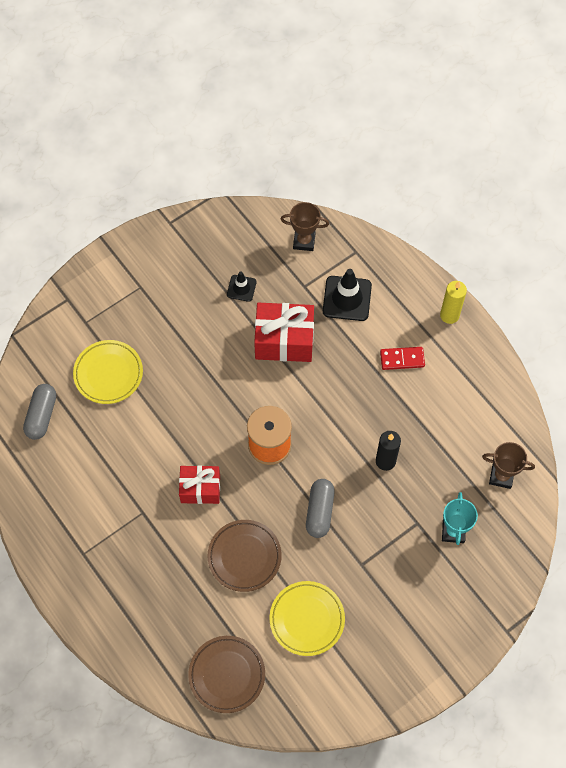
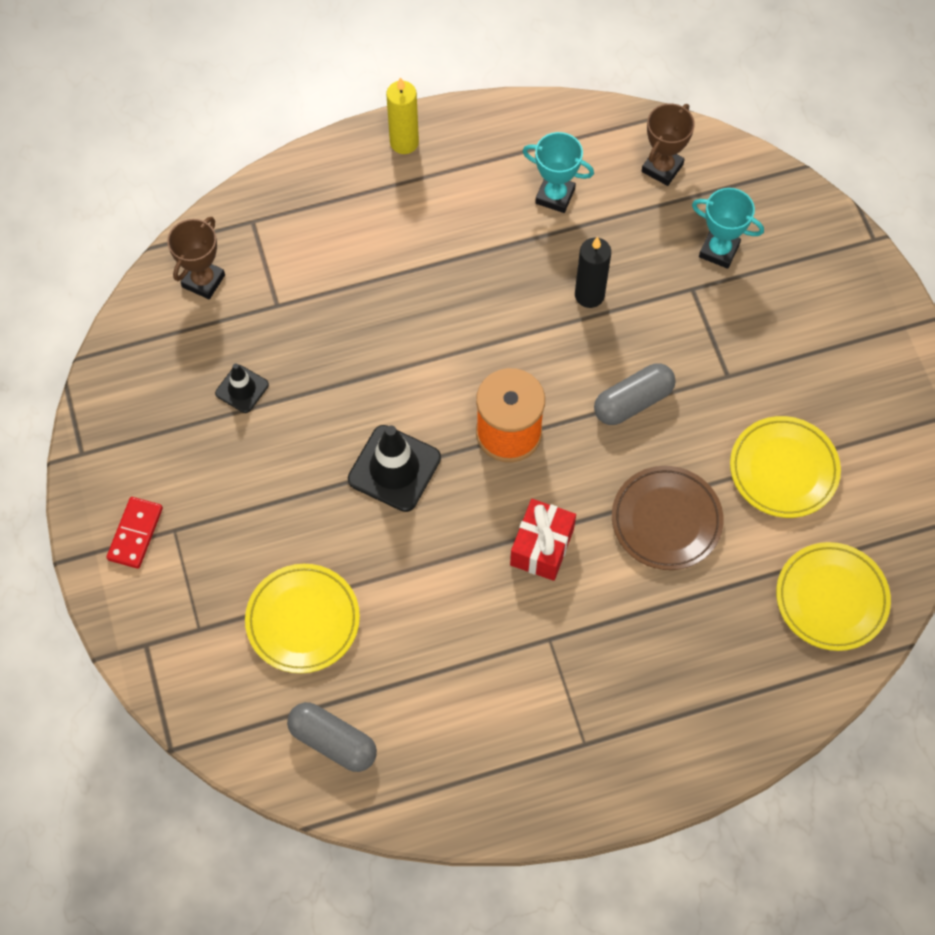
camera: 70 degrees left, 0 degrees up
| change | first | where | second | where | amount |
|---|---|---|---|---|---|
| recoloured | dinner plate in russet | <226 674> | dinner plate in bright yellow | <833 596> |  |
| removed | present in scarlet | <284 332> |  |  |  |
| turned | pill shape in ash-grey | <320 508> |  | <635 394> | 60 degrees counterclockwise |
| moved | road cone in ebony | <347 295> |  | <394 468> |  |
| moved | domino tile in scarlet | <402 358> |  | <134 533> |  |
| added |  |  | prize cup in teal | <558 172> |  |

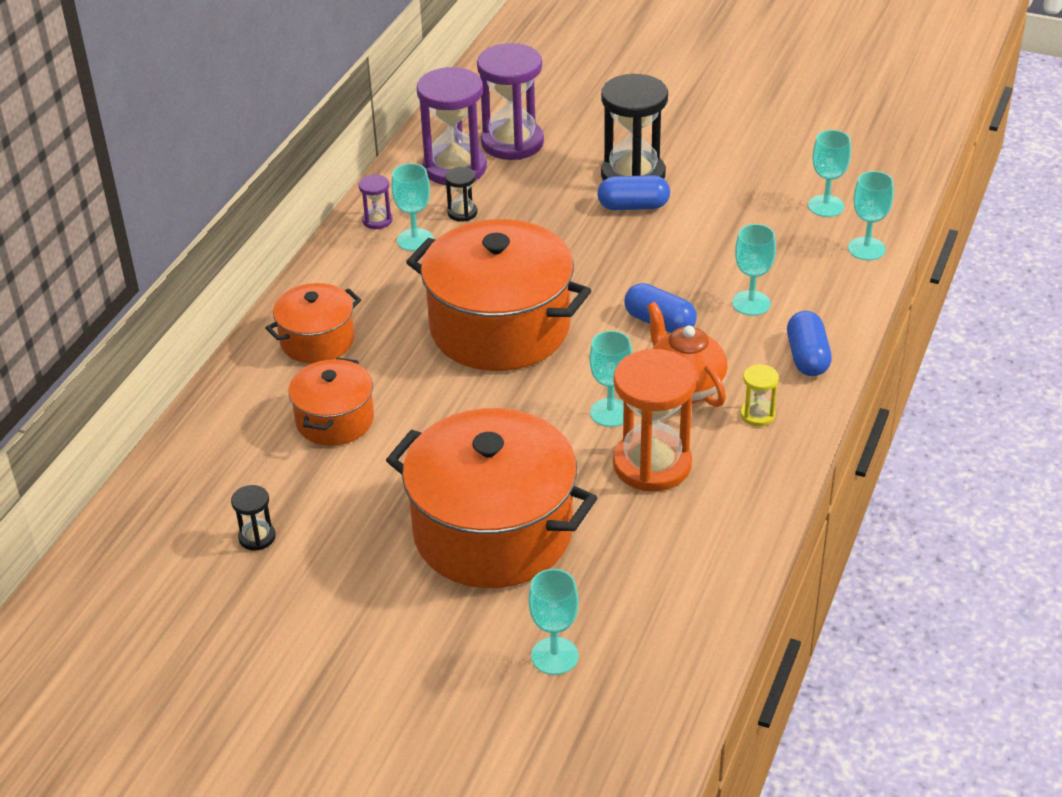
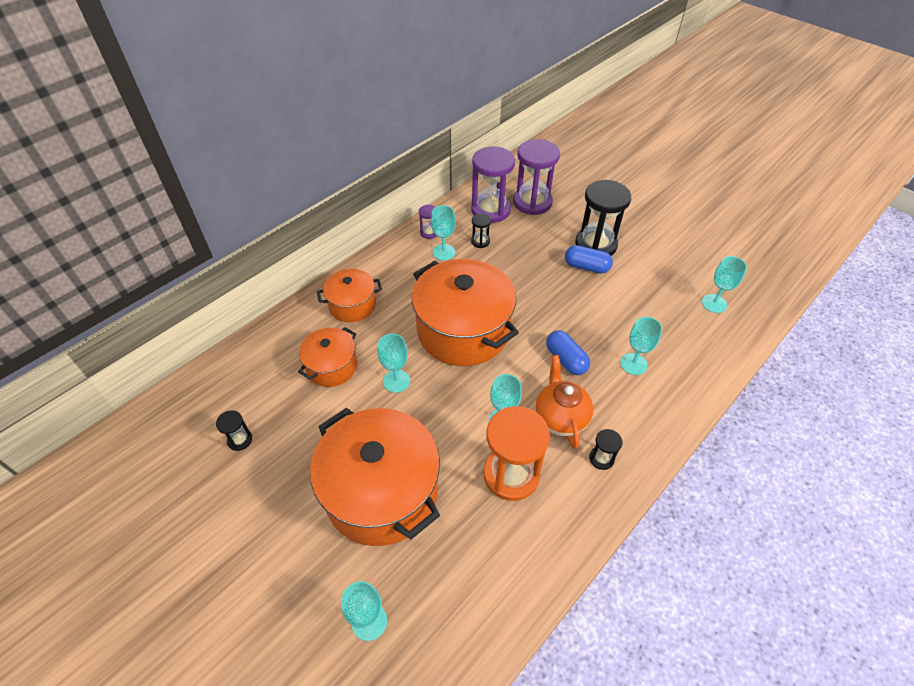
camera: 20 degrees right, 10 degrees up
| change | first | where | second | where | amount |
|---|---|---|---|---|---|
| recoloured | sand timer in bright yellow | <759 395> | sand timer in ebony | <605 449> |  |
| removed | pill shape in cobalt | <809 343> |  |  |  |
| moved | wine glass in teal | <871 215> |  | <394 363> |  |

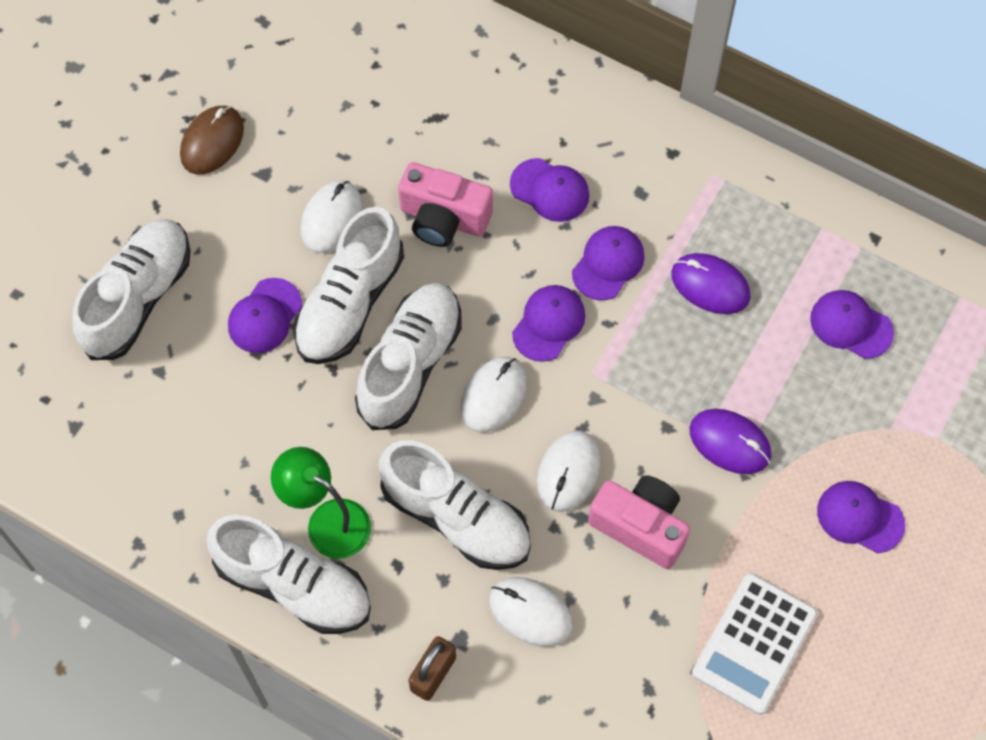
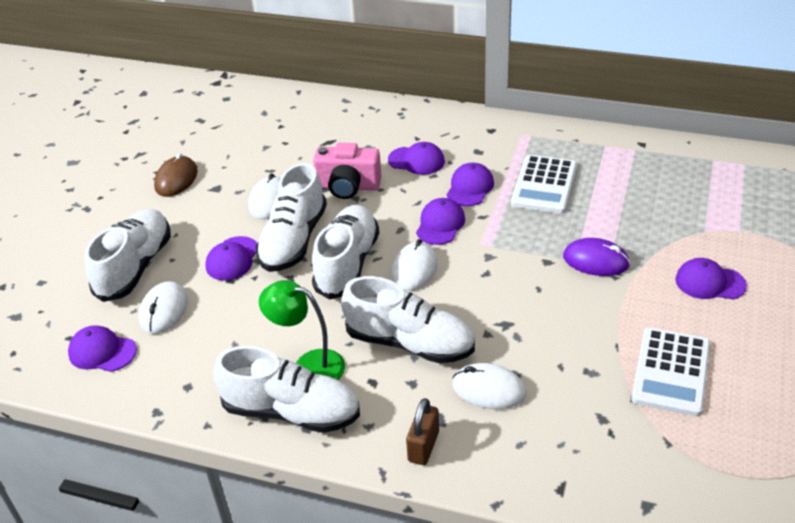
camera: 10 degrees left, 25 degrees down
| change | first | where | second | where | amount |
|---|---|---|---|---|---|
| moved | mouse in white | <569 471> |  | <163 307> |  |
| removed | photo camera in rosy | <639 522> |  |  |  |
| replaced | mouse in royal purple | <711 283> | pocket calculator in white | <544 184> |  |
| moved | baseball cap in royal purple | <852 324> |  | <102 348> |  |

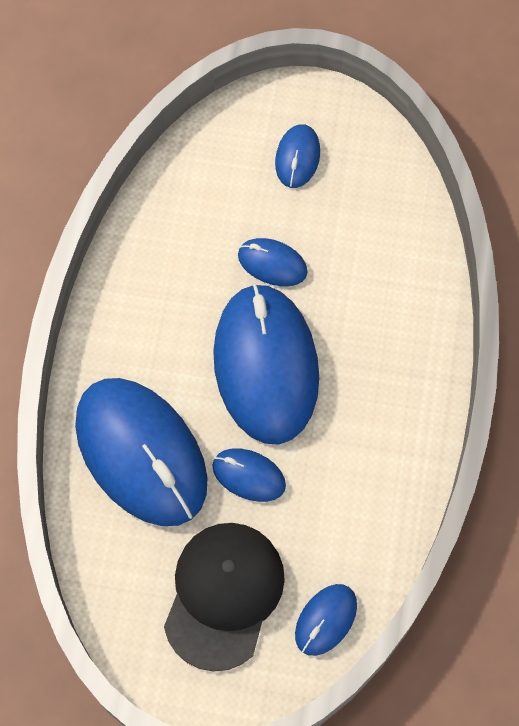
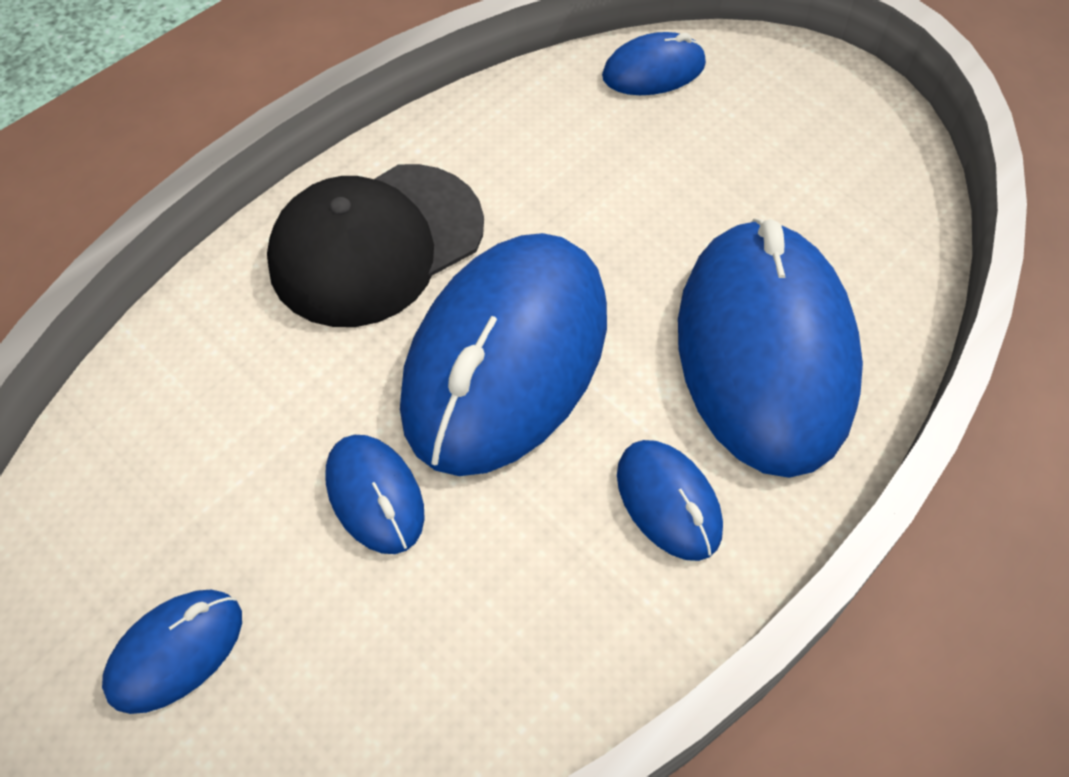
camera: 145 degrees left, 10 degrees down
| change | first | where | second | where | amount |
|---|---|---|---|---|---|
| moved | baseball cap in ebony | <224 597> |  | <375 245> |  |
| moved | mouse in cobalt | <249 475> |  | <670 500> |  |

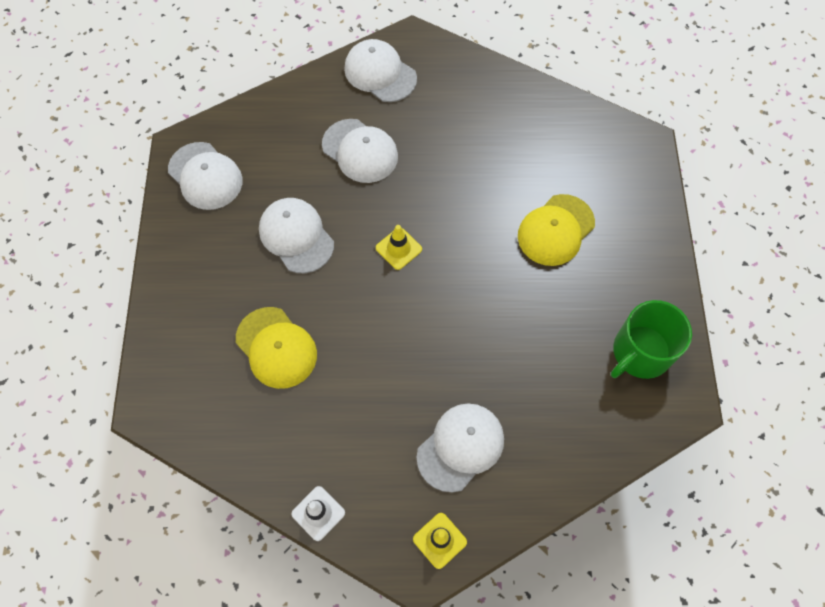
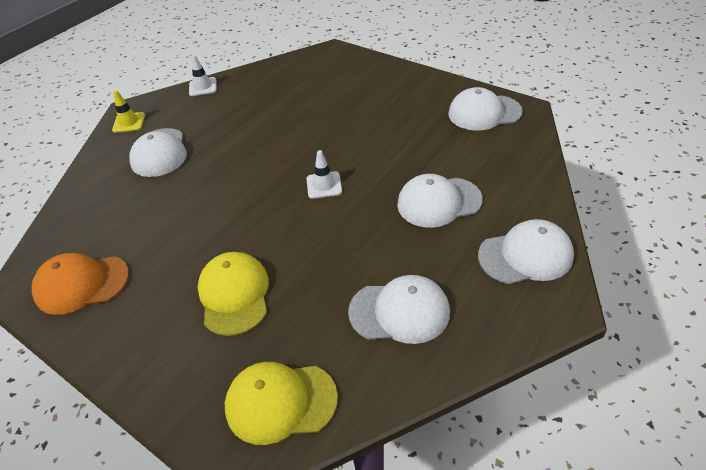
camera: 130 degrees right, 20 degrees down
| change | first | where | second | where | amount |
|---|---|---|---|---|---|
| moved | baseball cap in bright yellow | <276 348> |  | <281 403> |  |
| moved | baseball cap in white | <296 235> |  | <399 309> |  |
| recoloured | road cone in bright yellow | <399 247> | road cone in white | <324 174> |  |
| replaced | coffee mug in leaf-green | <651 339> | baseball cap in bright orange | <80 284> |  |

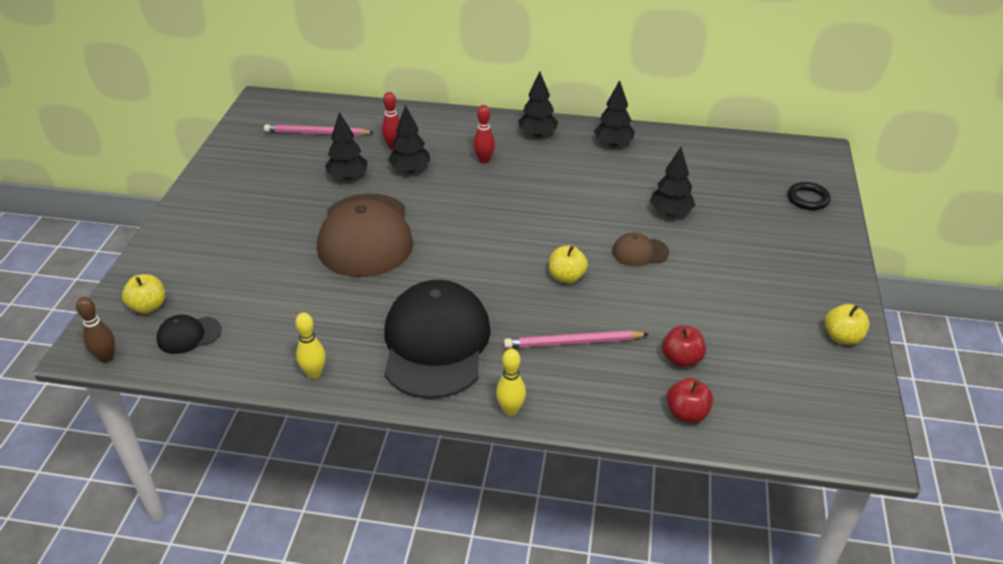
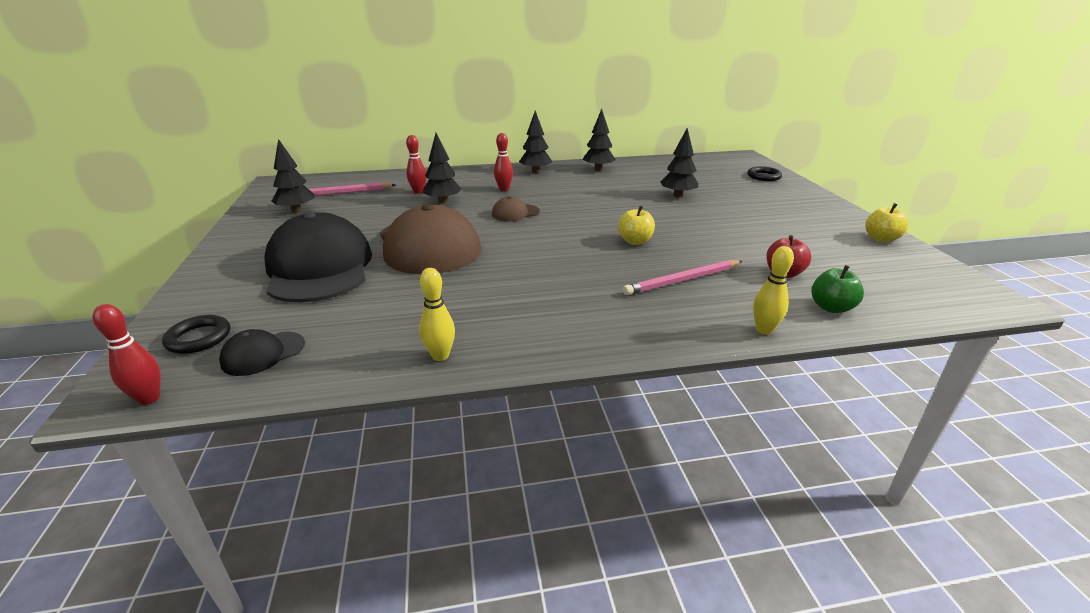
camera: 20 degrees left, 10 degrees down
| change | first | where | second | where | amount |
|---|---|---|---|---|---|
| recoloured | skittle in russet | <95 330> | skittle in scarlet | <126 354> |  |
| replaced | apple fruit in bright yellow | <143 294> | ring in ebony | <196 334> |  |
| moved | tree in ebony | <346 146> |  | <293 176> |  |
| moved | baseball cap in ebony | <437 339> |  | <318 257> |  |
| moved | skittle in bright yellow | <511 382> |  | <773 290> |  |
| moved | baseball cap in russet | <640 250> |  | <516 208> |  |
| recoloured | apple fruit in scarlet | <690 400> | apple fruit in leaf-green | <837 289> |  |

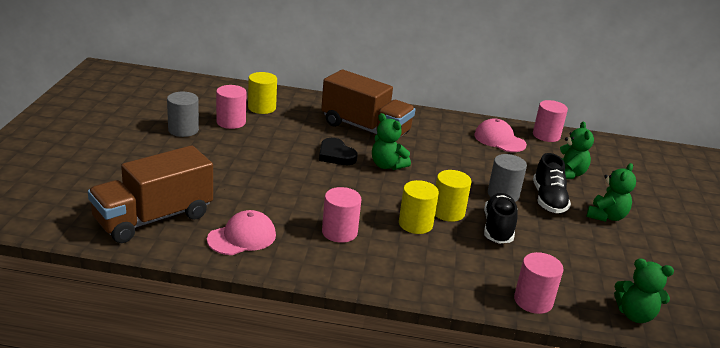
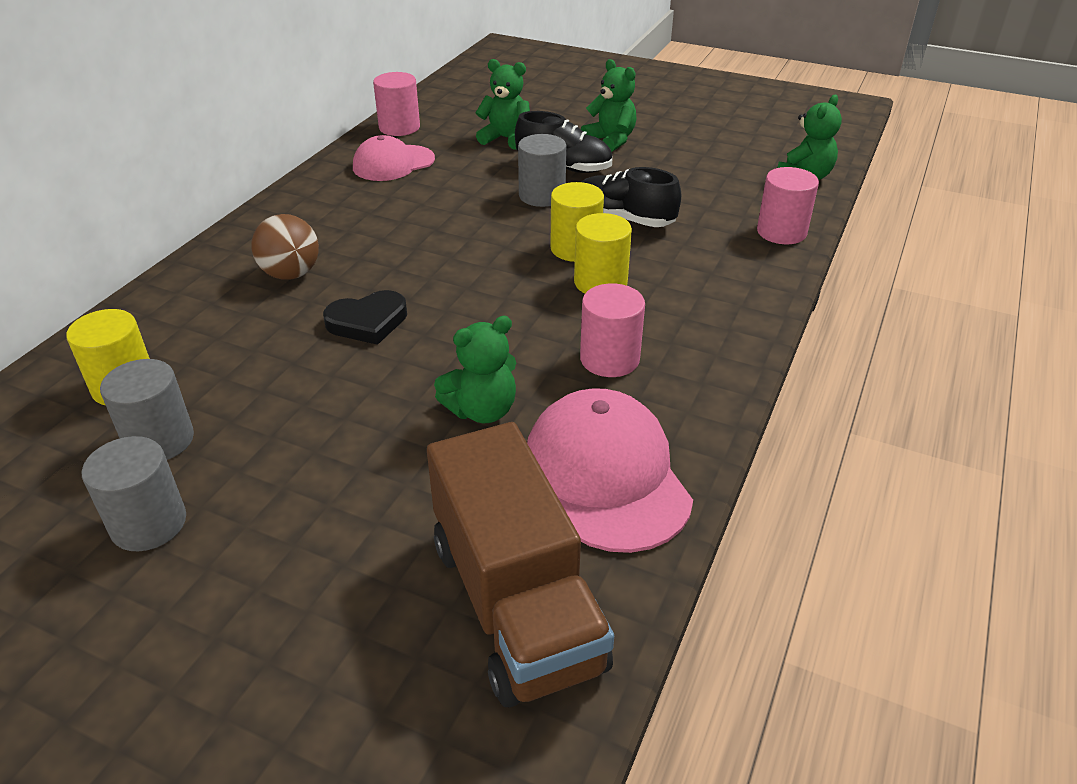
camera: 70 degrees left, 10 degrees up
| change | first | where | second | where | amount |
|---|---|---|---|---|---|
| resized | baseball cap in rosy | <241 232> |  | <610 470> | x1.52 |
| recoloured | cylinder shape in rosy | <231 107> | cylinder shape in ash-grey | <147 409> |  |
| replaced | truck in russet | <368 103> | sphere in russet | <285 247> |  |
| moved | stuffed bear in leaf-green | <391 141> |  | <475 369> |  |

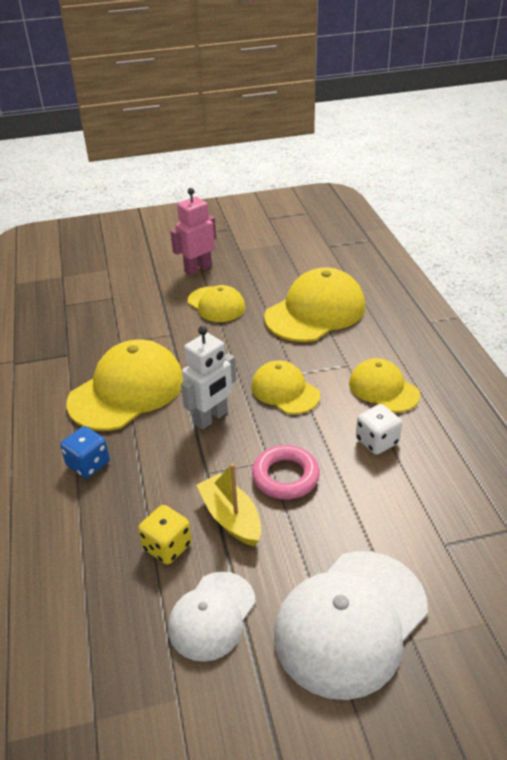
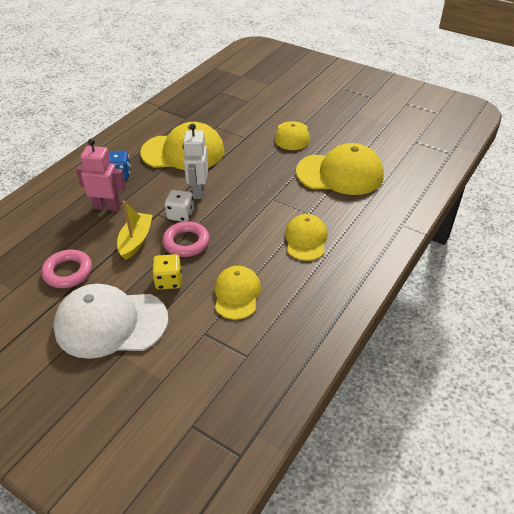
camera: 45 degrees right, 5 degrees up
| change | first | where | second | where | amount |
|---|---|---|---|---|---|
| moved | game die in bright yellow | <165 535> |  | <167 272> |  |
| replaced | baseball cap in white | <212 617> | ring in rosy | <66 269> |  |
| moved | robot in rosy | <193 232> |  | <101 175> |  |
| turned | robot in white | <208 378> |  | <195 161> | 90 degrees clockwise |
| moved | baseball cap in bright yellow | <285 387> |  | <238 293> |  |
| moved | game die in white | <379 429> |  | <179 206> |  |

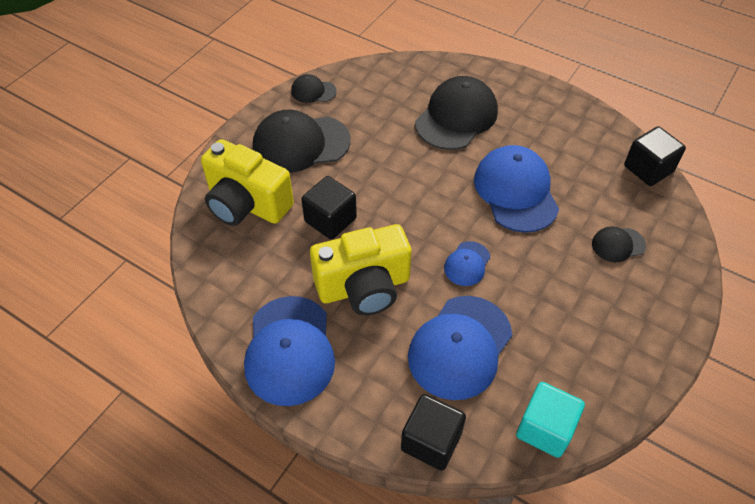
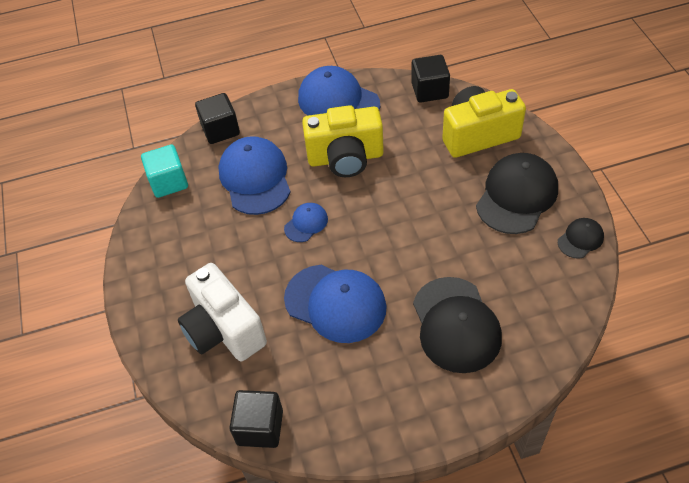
camera: 135 degrees right, 0 degrees up
| change | first | where | second | where | amount |
|---|---|---|---|---|---|
| moved | cube in ebony | <329 207> |  | <430 79> |  |
| turned | photo camera in bright yellow | <361 270> |  | <343 141> | 120 degrees counterclockwise |
| turned | baseball cap in cobalt | <467 263> |  | <306 222> | 60 degrees clockwise |
| replaced | baseball cap in ebony | <619 244> | photo camera in white | <222 312> |  |

